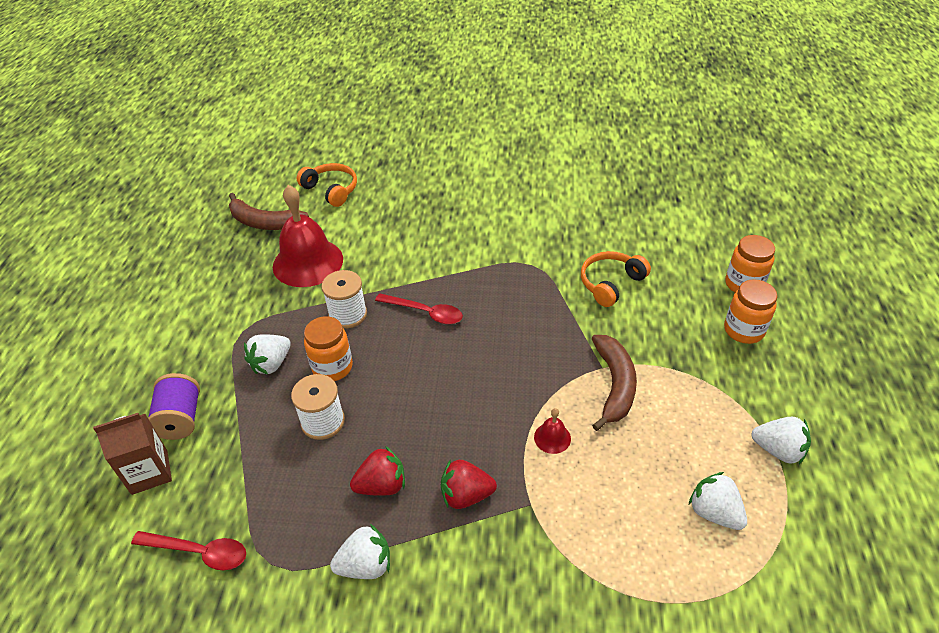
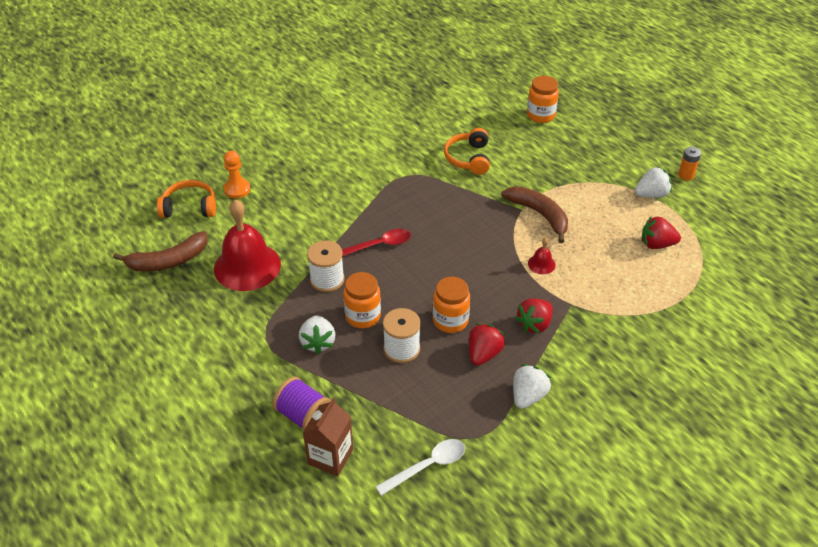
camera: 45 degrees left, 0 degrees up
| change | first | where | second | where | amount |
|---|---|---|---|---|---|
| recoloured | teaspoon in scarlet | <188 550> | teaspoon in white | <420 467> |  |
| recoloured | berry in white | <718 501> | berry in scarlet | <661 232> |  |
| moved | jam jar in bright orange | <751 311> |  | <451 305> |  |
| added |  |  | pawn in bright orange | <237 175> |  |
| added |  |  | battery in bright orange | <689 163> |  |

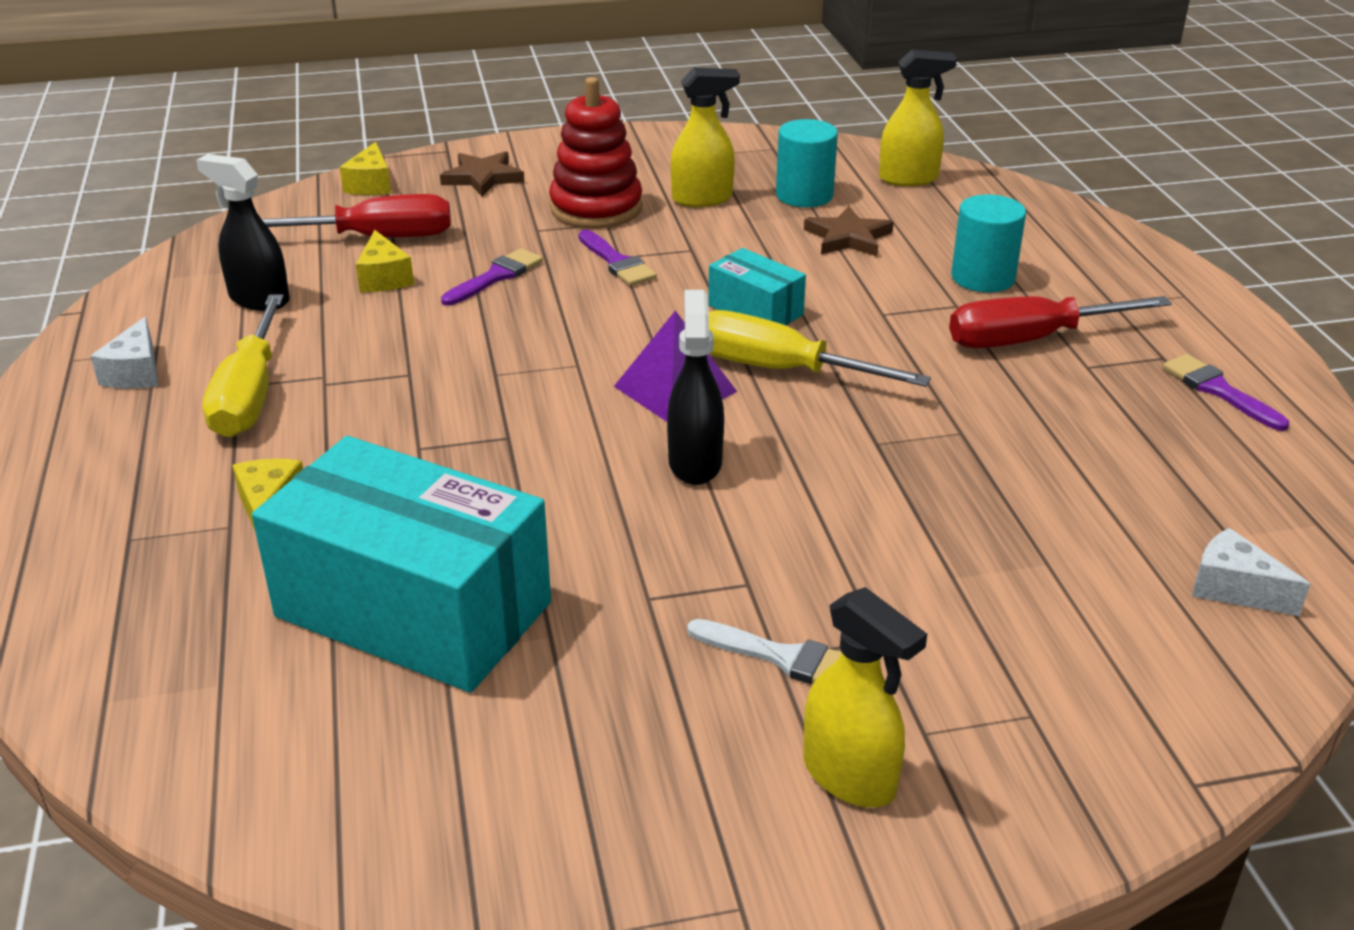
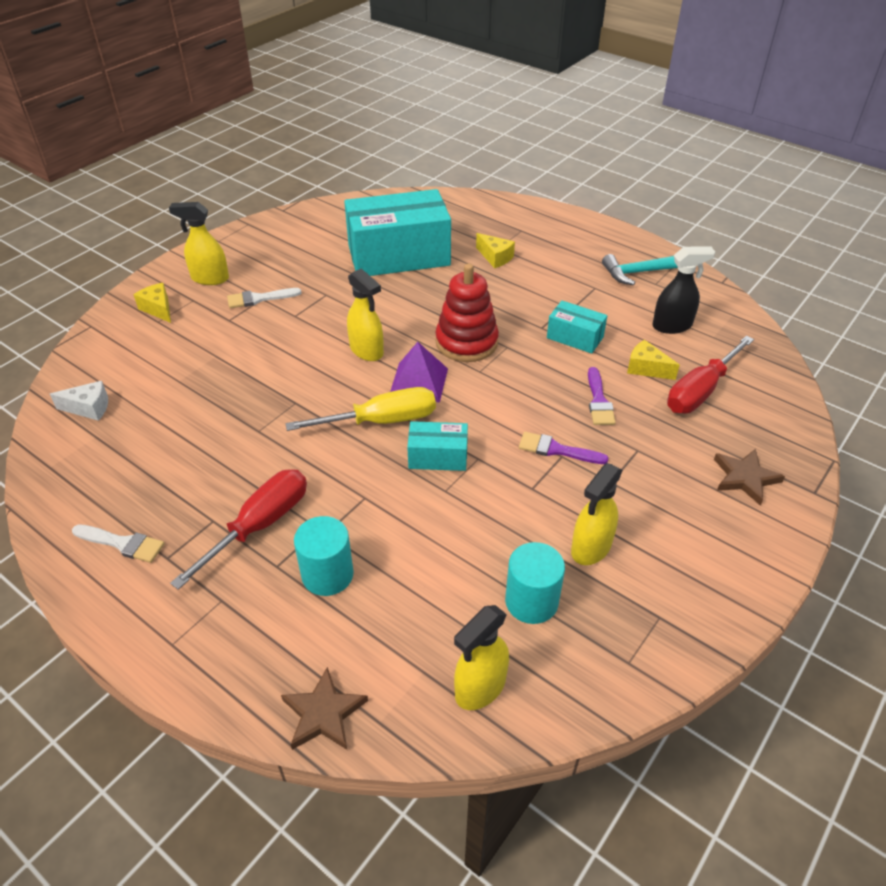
camera: 140 degrees right, 10 degrees up
| change | first | where | second | where | amount |
|---|---|---|---|---|---|
| replaced | cheese wedge in white | <124 353> | hammer in teal | <640 269> |  |
| removed | hand screwdriver in bright yellow | <243 365> |  |  |  |
| moved | cheese wedge in bright yellow | <365 168> |  | <152 303> |  |
| moved | stacking rings in scarlet | <596 152> |  | <467 313> |  |
| recoloured | spray bottle in ebony | <695 387> | spray bottle in bright yellow | <365 314> |  |
| moved | five-pointed star in russet | <849 231> |  | <324 708> |  |
| recoloured | brush in royal purple | <1225 392> | brush in white | <118 543> |  |
| added |  |  | box in teal | <577 327> |  |

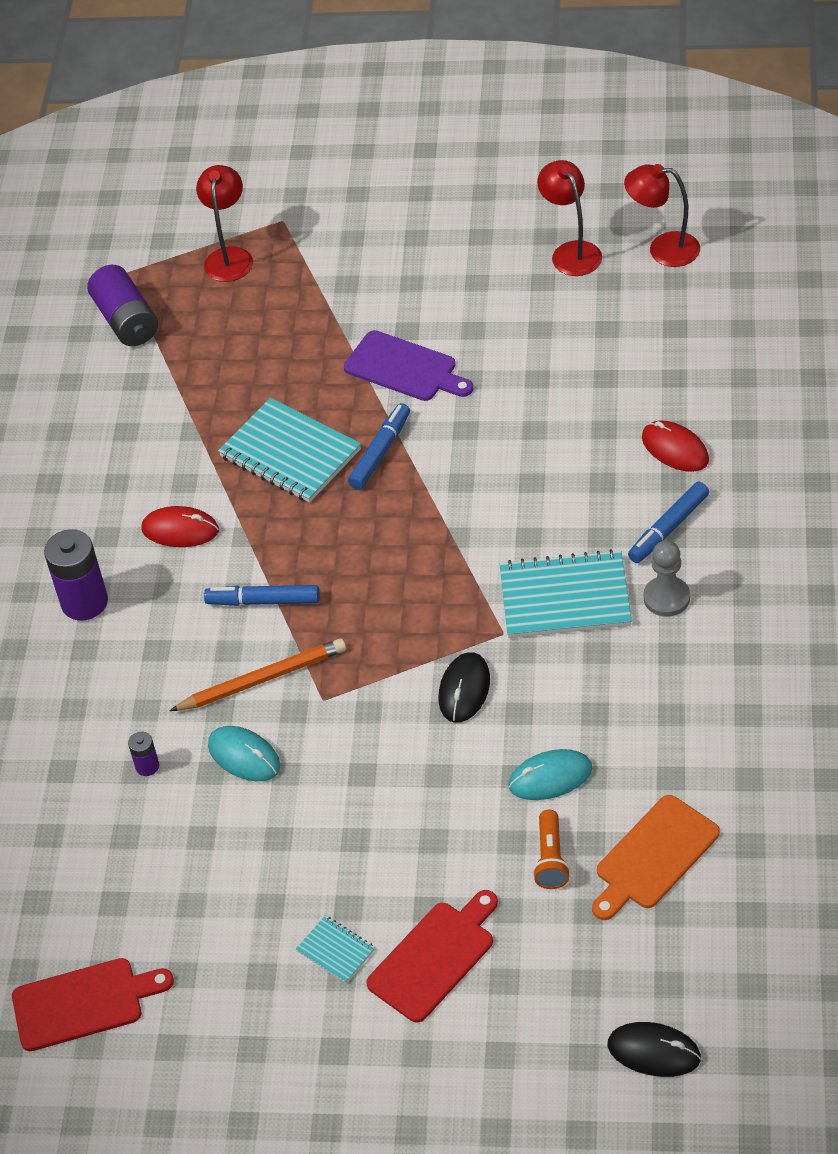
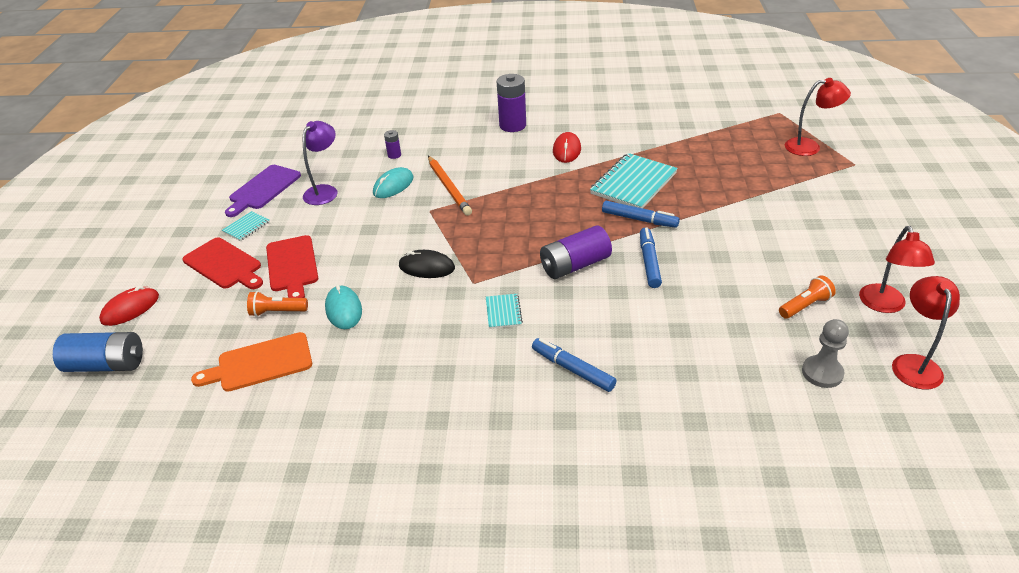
camera: 85 degrees right, 10 degrees down
| change | first | where | second | where | amount |
|---|---|---|---|---|---|
| moved | bread board in scarlet | <93 1004> |  | <292 266> |  |
| moved | battery in royal purple | <122 305> |  | <576 252> |  |
| moved | marker pen in cobalt | <261 595> |  | <651 257> |  |
| moved | bread board in royal purple | <408 365> |  | <263 191> |  |
| resized | exercise book in teal | <566 593> |  | <504 311> | x0.48 |
| turned | desk lamp in scarlet | <569 218> |  | <897 269> | 120 degrees clockwise |
| turned | bread board in bright orange | <656 857> |  | <251 362> | 60 degrees counterclockwise |
| replaced | mouse in ebony | <654 1049> | battery in cobalt | <98 352> |  |
| moved | mouse in scarlet | <675 446> |  | <129 306> |  |
| moved | pawn in ash-grey | <666 578> |  | <825 353> |  |
| added |  |  | desk lamp in royal purple | <320 163> |  |
| added |  |  | torch in bright orange | <807 297> |  |

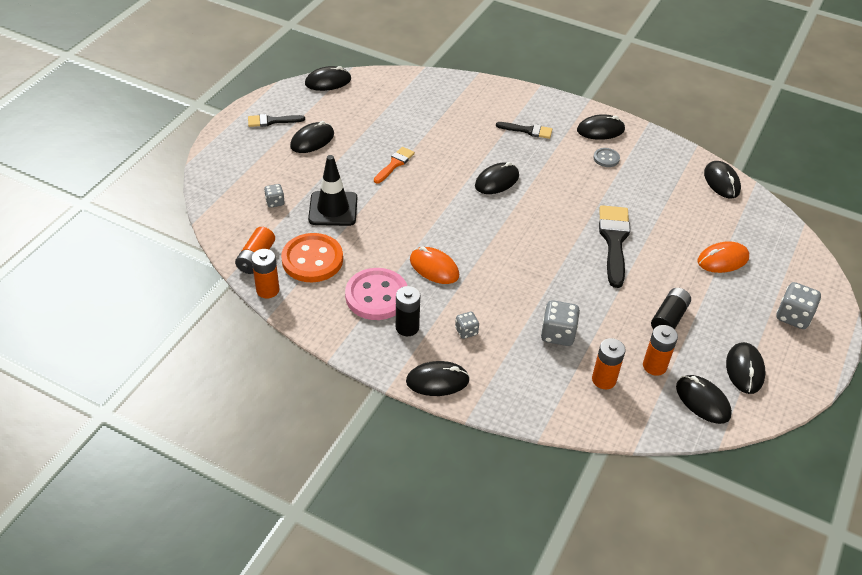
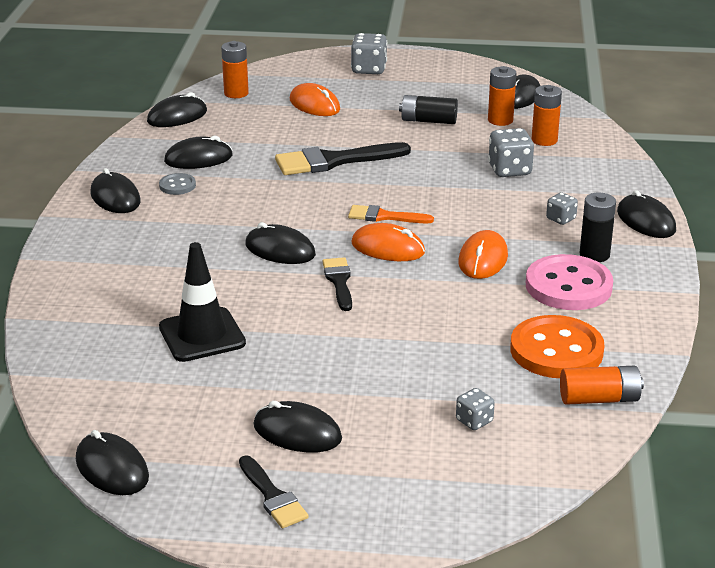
camera: 110 degrees left, 15 degrees down
| change | first | where | second | where | amount |
|---|---|---|---|---|---|
| moved | battery in bright orange | <265 273> |  | <235 69> |  |
| moved | road cone in ebony | <332 190> |  | <202 302> |  |
| moved | brush in bright orange | <394 165> |  | <391 214> |  |
| moved | brush in ebony | <524 130> |  | <337 284> |  |
| moved | mouse in ebony | <745 368> |  | <198 152> |  |
| added |  |  | mouse in bright orange | <388 242> |  |

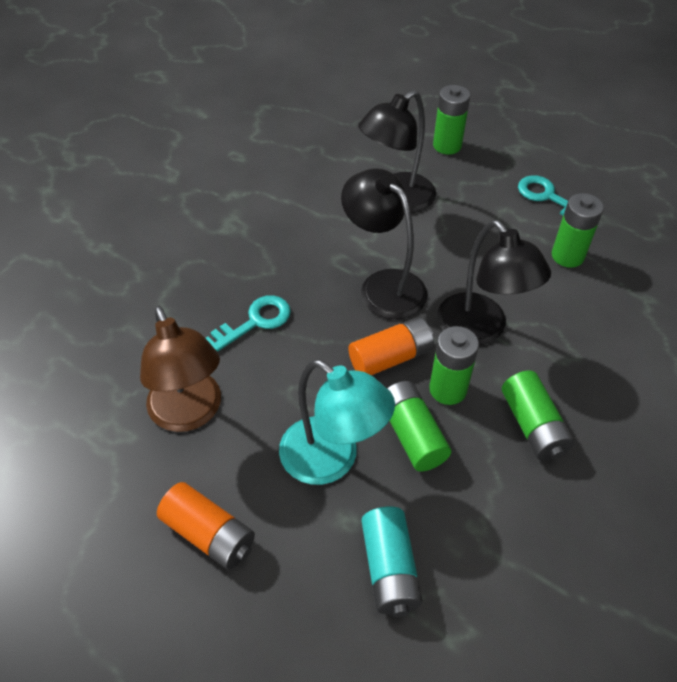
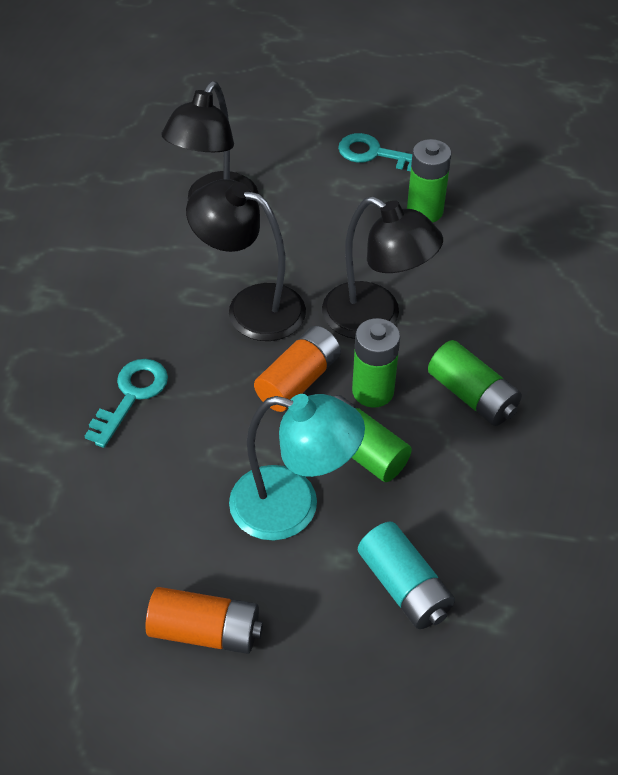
camera: 25 degrees left, 0 degrees up
| change | first | where | second | where | amount |
|---|---|---|---|---|---|
| removed | desk lamp in russet | <180 368> |  |  |  |
| removed | battery in leaf-green | <451 120> |  |  |  |

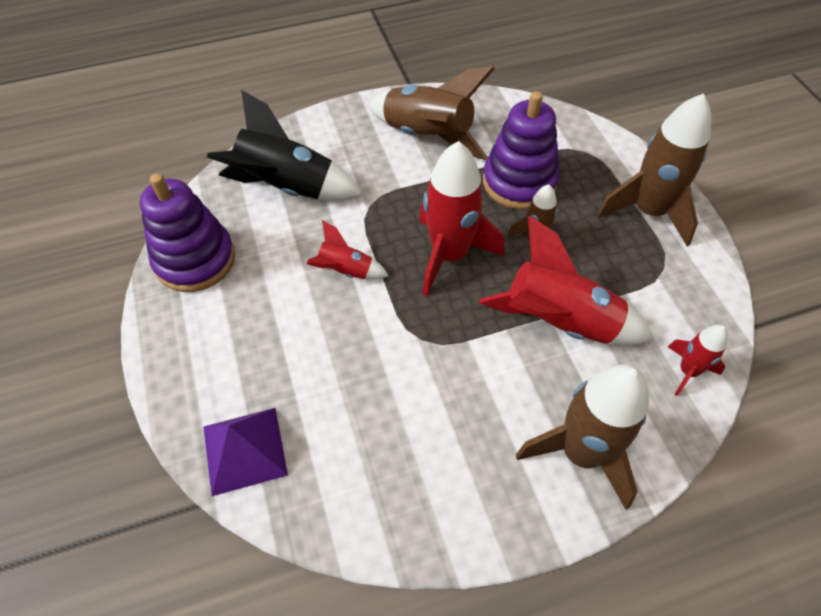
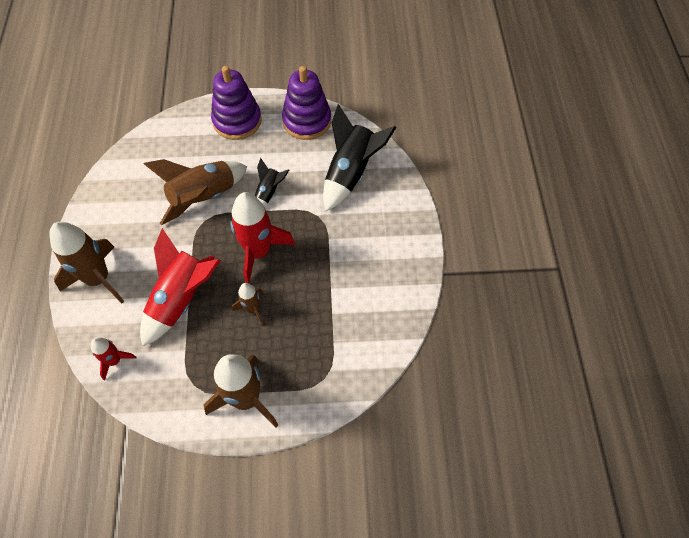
camera: 105 degrees right, 5 degrees up
| change | first | where | second | where | amount |
|---|---|---|---|---|---|
| removed | solid pyramid in royal purple | <245 452> |  |  |  |
| recoloured | spaceship in scarlet | <347 250> | spaceship in ebony | <271 182> |  |
| moved | spaceship in russet | <431 113> |  | <196 192> |  |
| moved | stacking rings in royal purple | <521 150> |  | <236 103> |  |

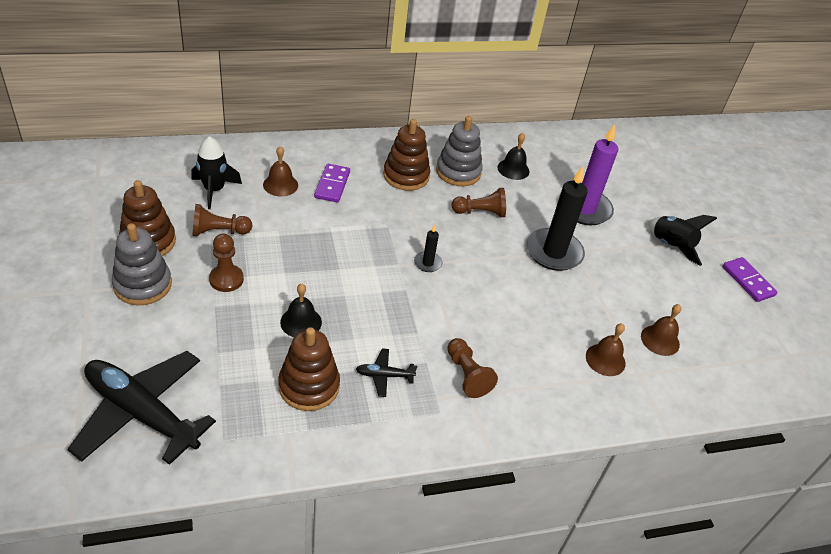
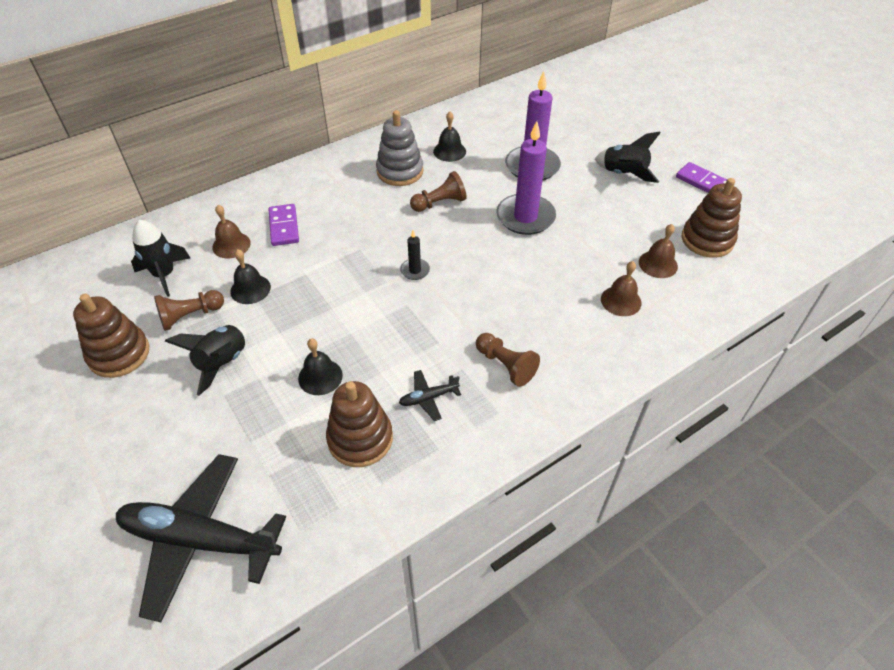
camera: 15 degrees left, 5 degrees up
| change | first | where | second | where | amount |
|---|---|---|---|---|---|
| removed | stacking rings in ash-grey | <142 264> |  |  |  |
| replaced | pawn in russet | <226 263> | spaceship in ebony | <206 360> |  |
| moved | stacking rings in russet | <406 155> |  | <712 218> |  |
| recoloured | wax candle in ebony | <557 218> | wax candle in royal purple | <526 178> |  |
| added |  |  | bell in ebony | <250 276> |  |

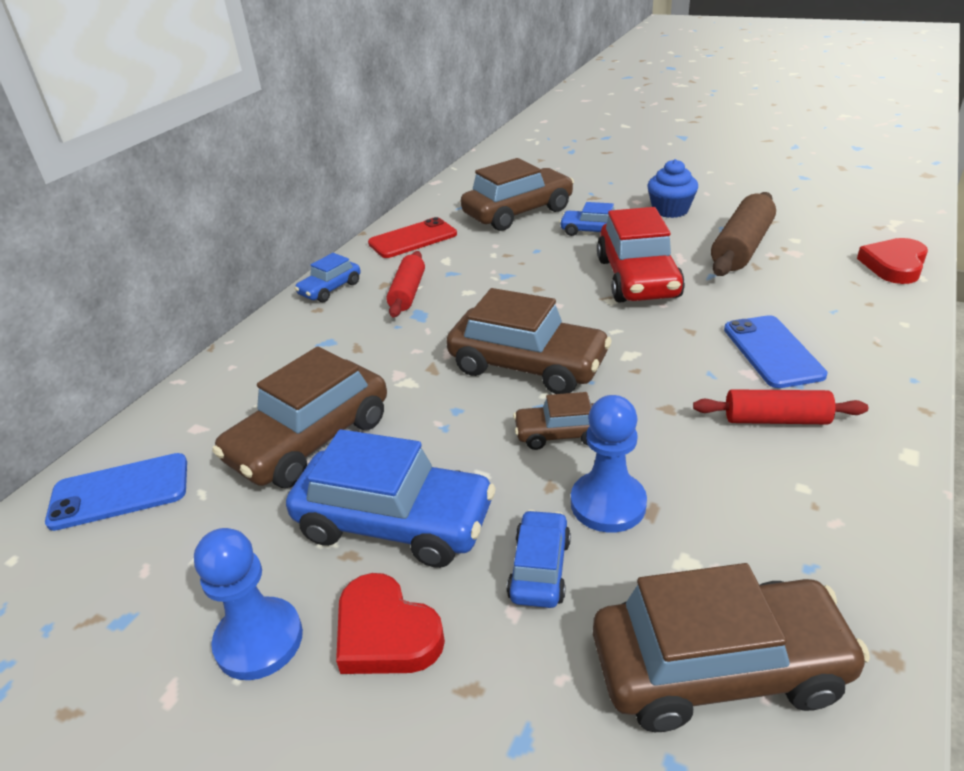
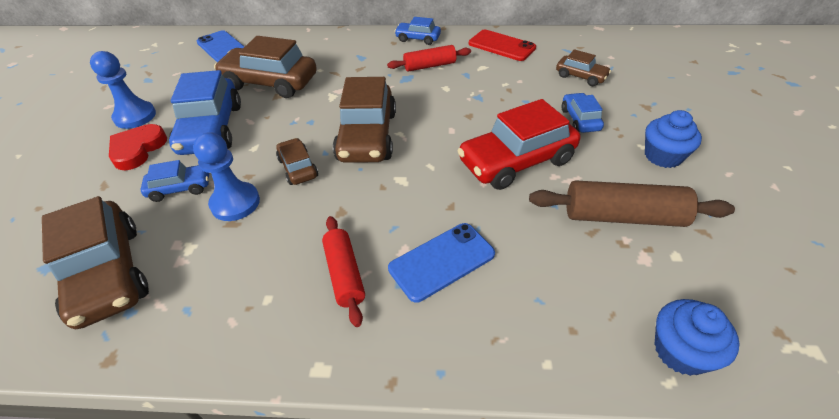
camera: 65 degrees right, 10 degrees up
| change | first | where | second | where | amount |
|---|---|---|---|---|---|
| resized | automobile in russet | <517 194> |  | <583 67> | x0.52 |
| replaced | love heart in scarlet | <892 261> | fairy cake in cobalt | <697 337> |  |

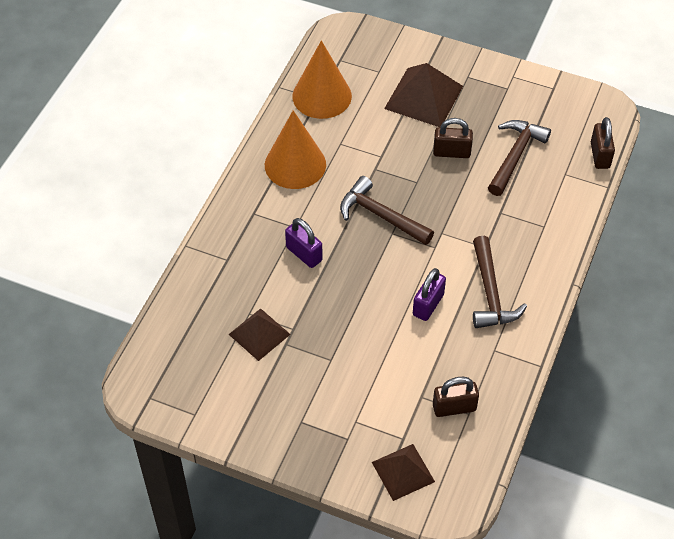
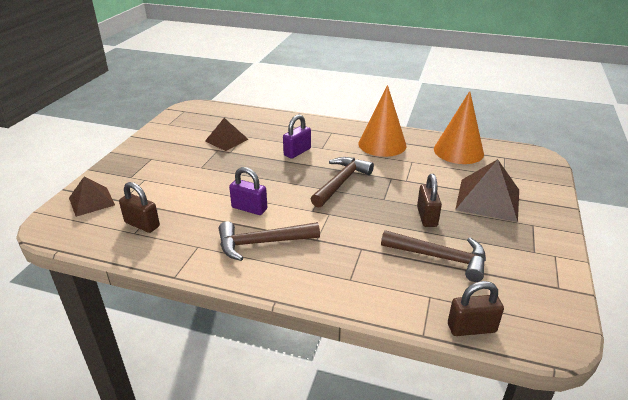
camera: 85 degrees right, 20 degrees down
| change | first | where | second | where | amount |
|---|---|---|---|---|---|
| turned | padlock in russet | <456 397> |  | <139 207> | 45 degrees counterclockwise |

